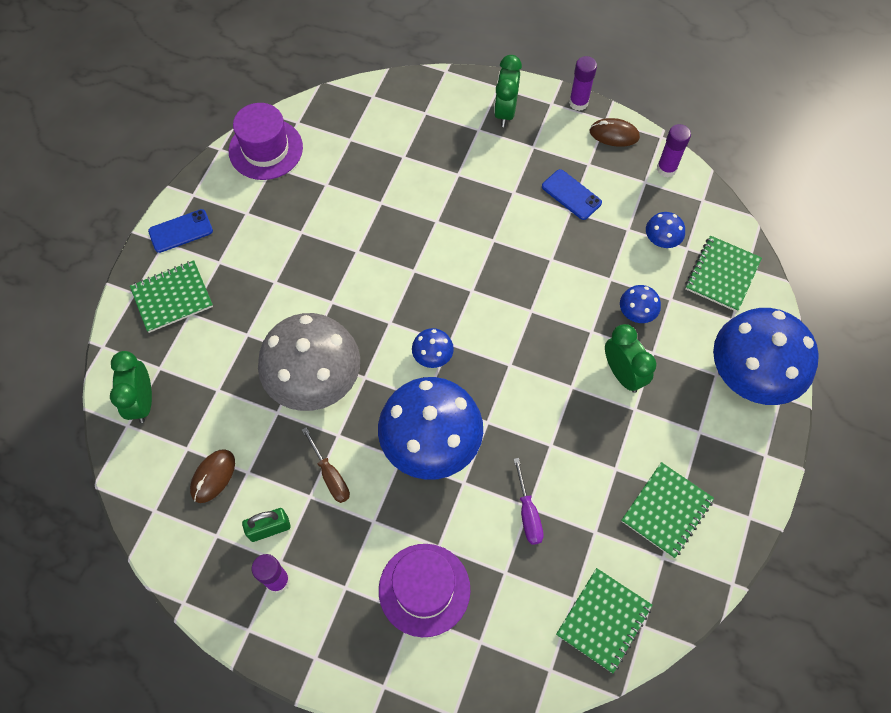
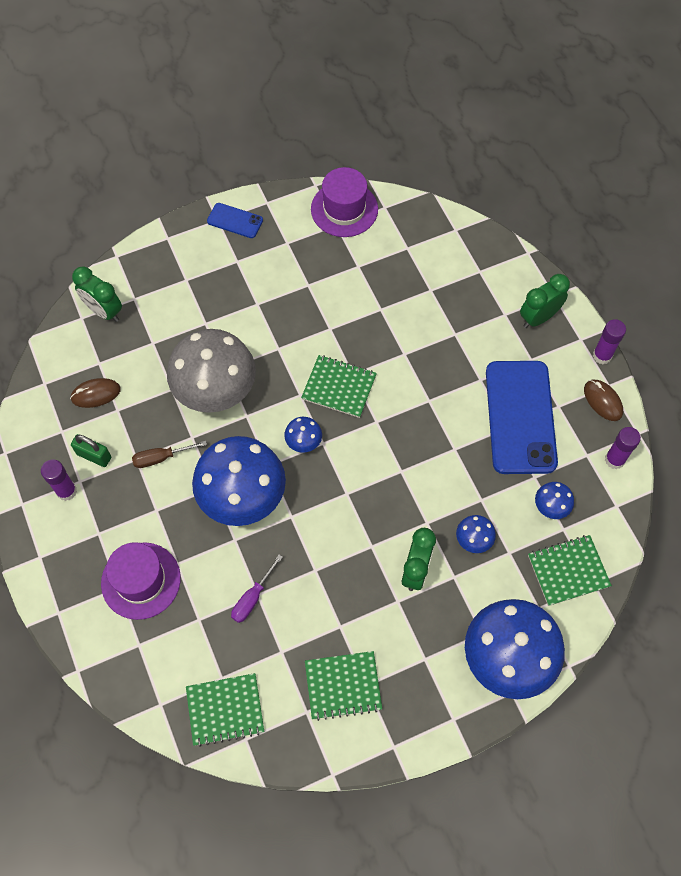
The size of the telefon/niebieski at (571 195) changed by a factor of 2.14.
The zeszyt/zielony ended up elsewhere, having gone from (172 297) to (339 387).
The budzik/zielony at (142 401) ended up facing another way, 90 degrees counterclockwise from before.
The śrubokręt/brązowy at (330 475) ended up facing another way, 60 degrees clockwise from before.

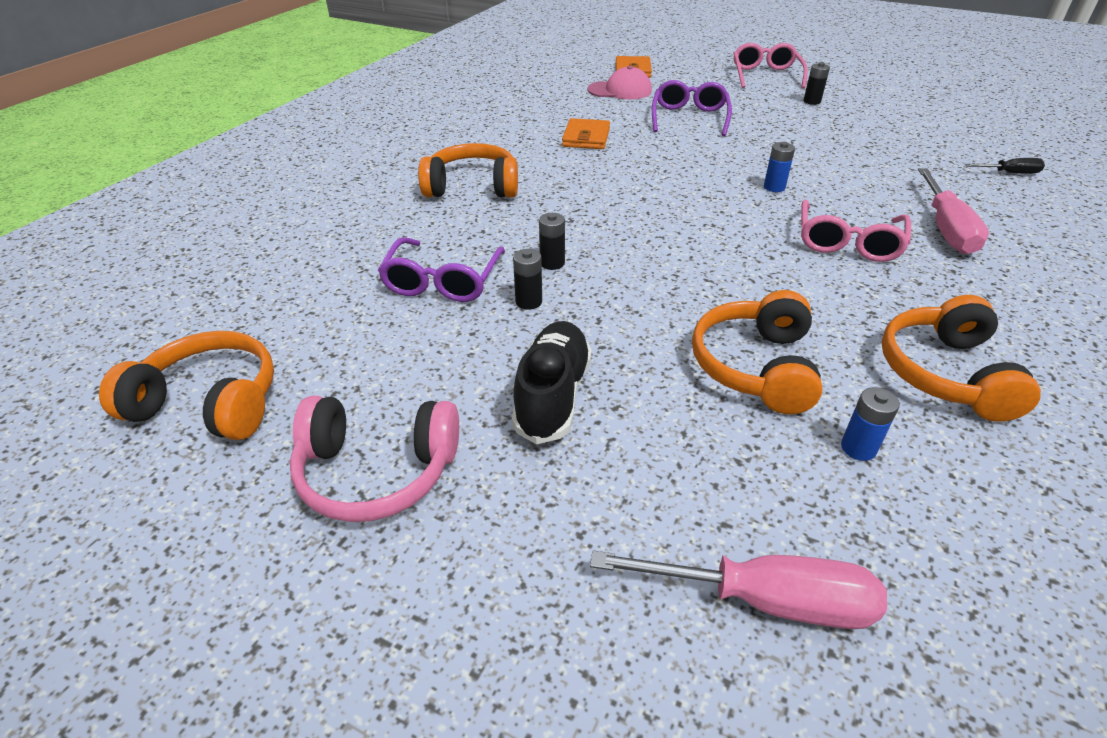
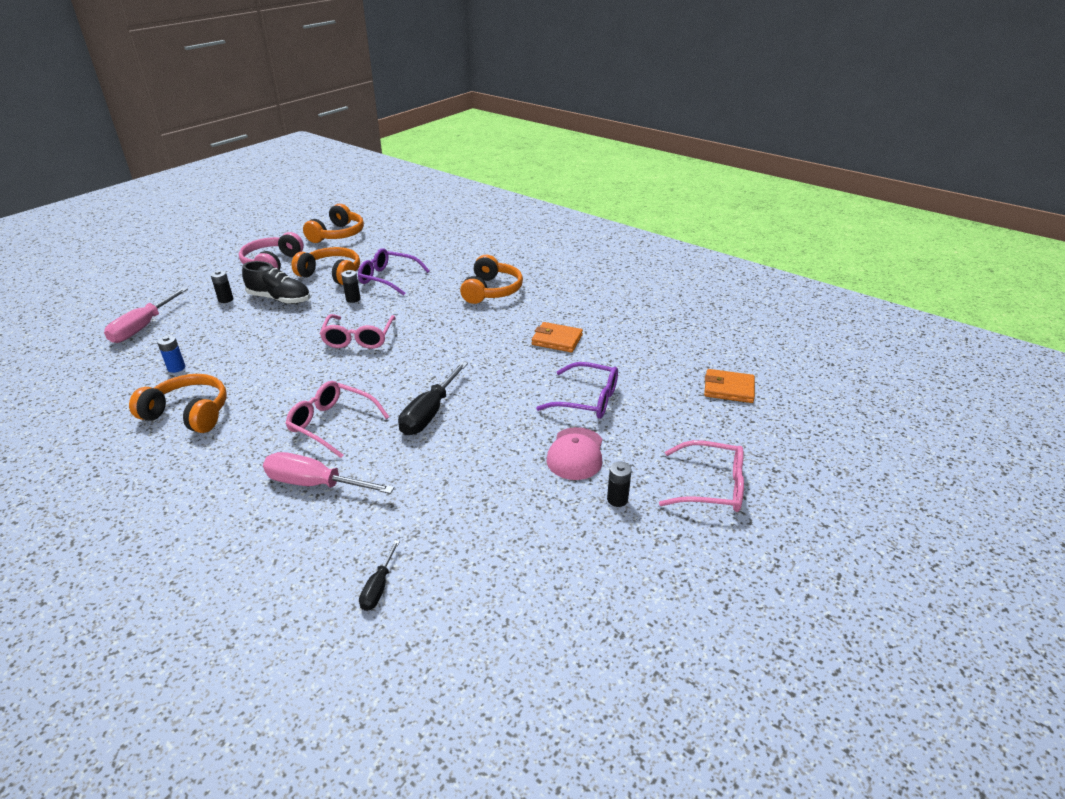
The czapka/różowy ended up elsewhere, having gone from (620 90) to (575 454).
Where the bateria/niebieski stood at (774 187), the śrubokręt/czarny came to stand at (430 413).
The bateria/czarny ended up elsewhere, having gone from (552 263) to (225 299).
The słuchawki/pomarańczowy ended up elsewhere, having gone from (755 367) to (332 274).
The second view gained the okulary/różowy at (358 338).

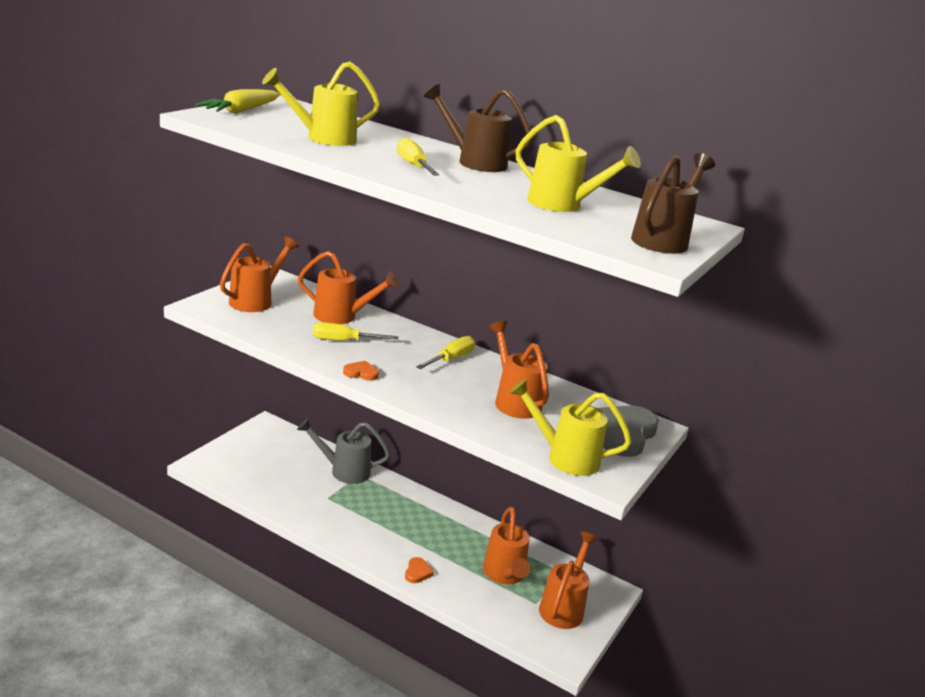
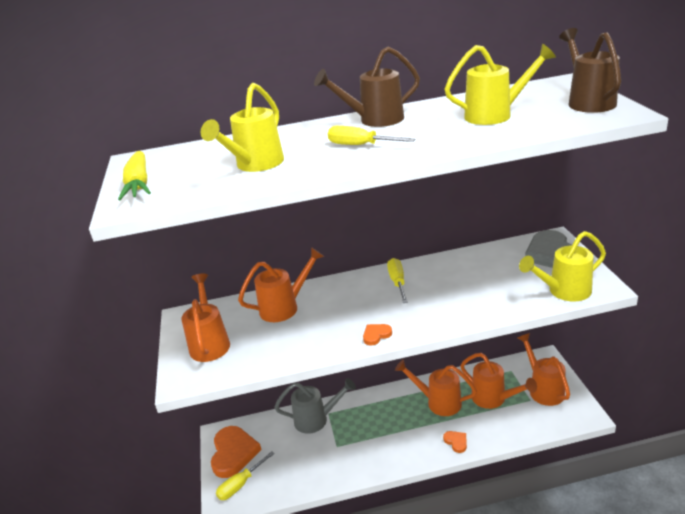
The konewka/pomarańczowy ended up elsewhere, having gone from (514 401) to (438 402).
The śrubokręt/żółty ended up elsewhere, having gone from (344 341) to (241 484).
The konewka/szary at (344 471) ended up facing another way, 150 degrees counterclockwise from before.
The second view gained the serce/pomarańczowy at (233 453).

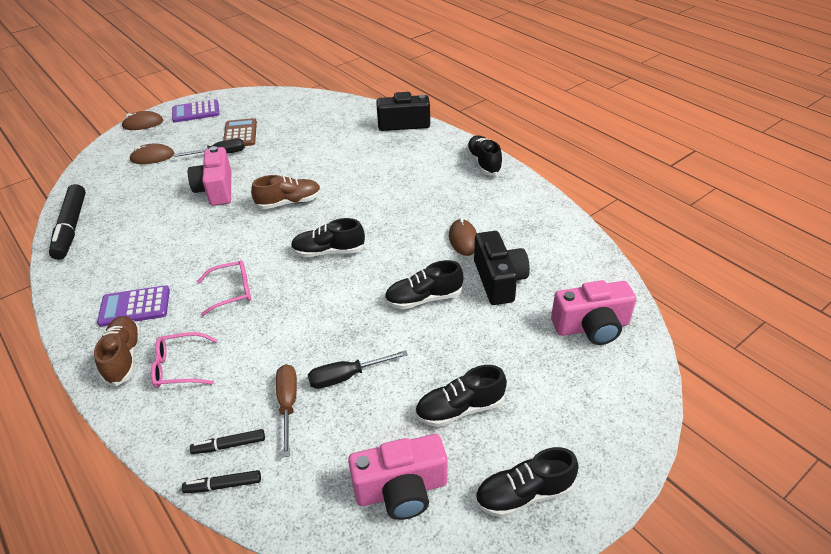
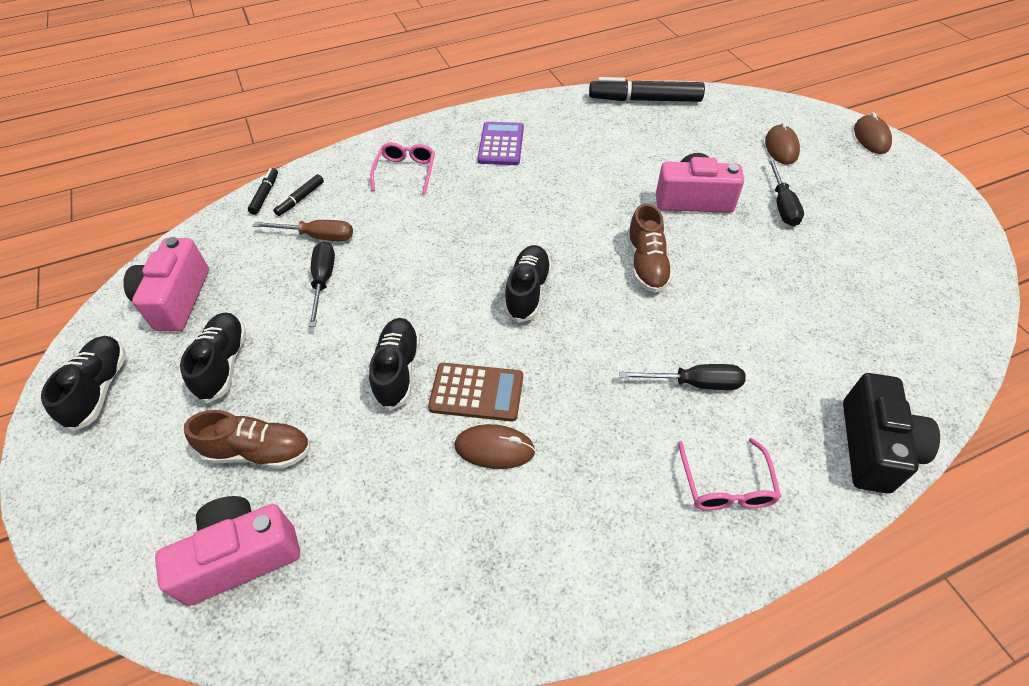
The second view lost the kalkulator/fioletowy at (196 112).
The kalkulator/brązowy ended up elsewhere, having gone from (240 134) to (476 392).
The second view lost the but/czarny at (483 163).
The second view lost the aparat fotograficzny/czarny at (499 280).
The okulary/różowy ended up elsewhere, having gone from (232 291) to (726 485).
The aparat fotograficzny/różowy at (591 327) ended up facing another way, 60 degrees clockwise from before.
The but/brązowy ended up elsewhere, having gone from (124 357) to (258 451).
The flamaster/czarny at (229 445) ended up facing another way, 150 degrees counterclockwise from before.
The second view gained the śrubokręt/czarny at (694 383).

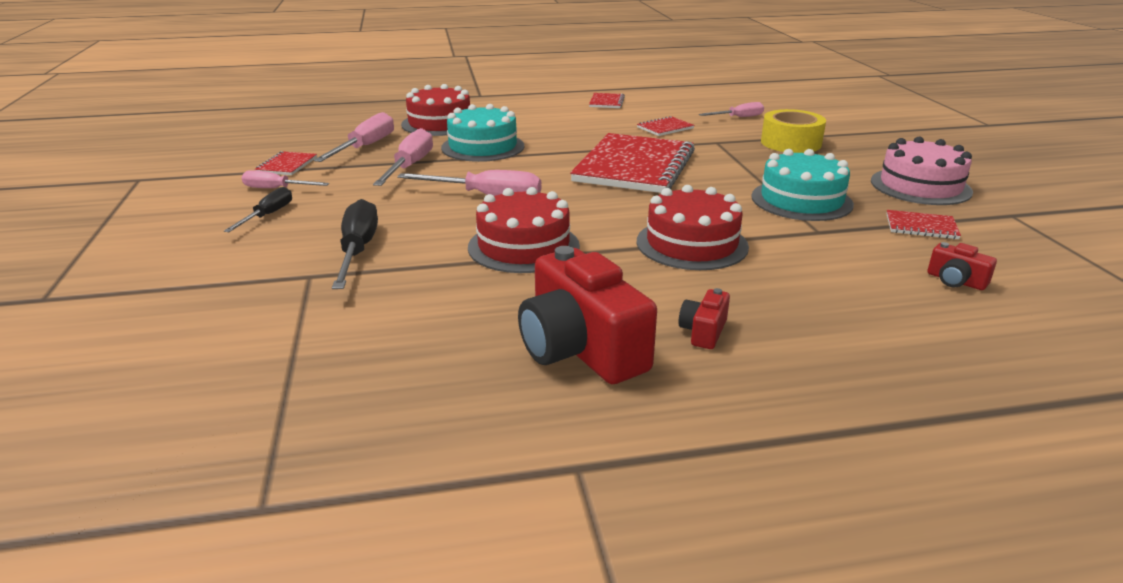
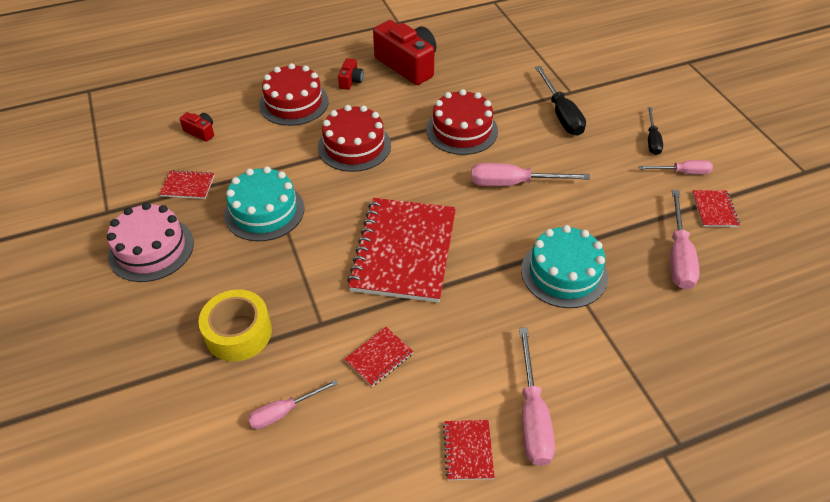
The tort/czerwony ended up elsewhere, having gone from (440 123) to (294 103).
The śrubokręt/różowy ended up elsewhere, having gone from (410 166) to (532 415).

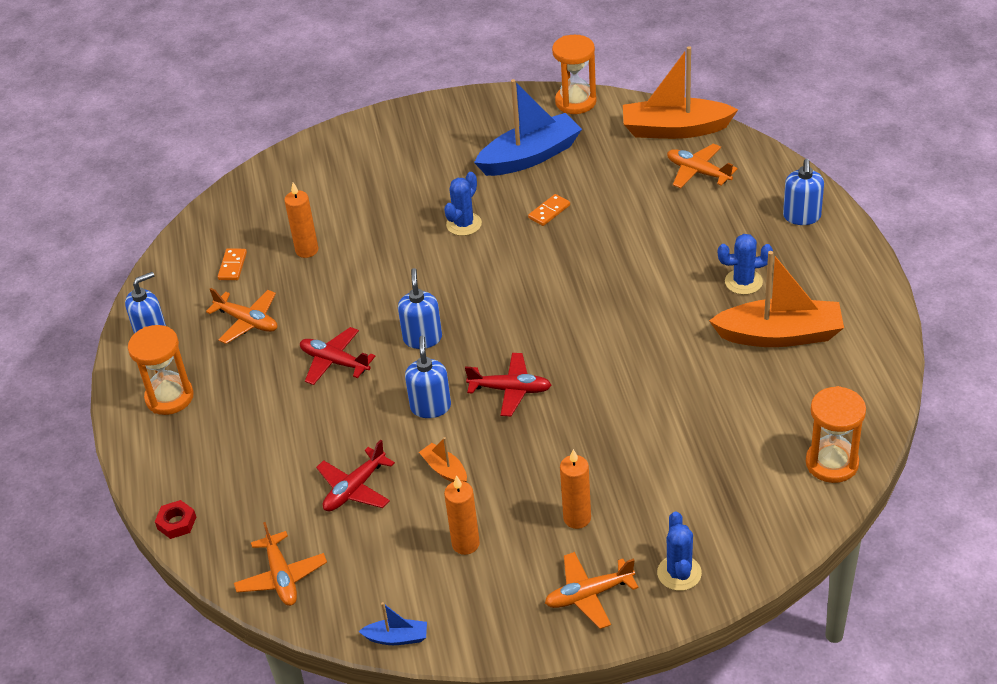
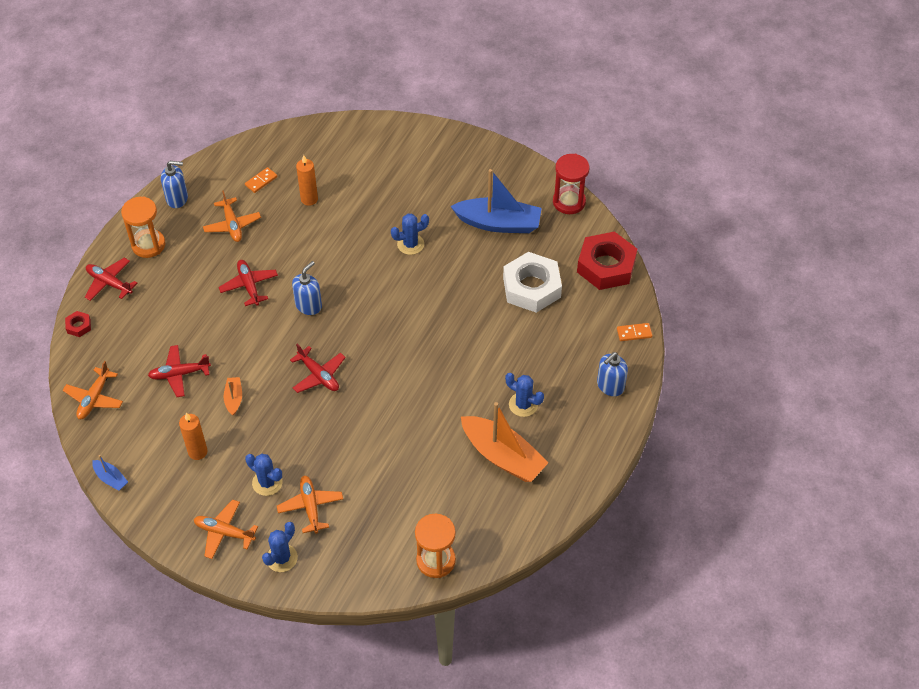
What was the klepsydra/pomarańczowy at (575 102) turned into the klepsydra/czerwony at (569 202).
Where the łódka/pomarańczowy stood at (675 129), the nakrętka/czerwony came to stand at (606 266).
The samolot/pomarańczowy ended up elsewhere, having gone from (698 172) to (311 507).
The kostka domina/pomarańczowy ended up elsewhere, having gone from (549 212) to (634 333).
The second view lost the dozownik mydła/niebieski at (430 407).
Where the świeca/pomarańczowy stood at (577 518), the kaktus/niebieski came to stand at (267 482).
The second view gained the nakrętka/biały at (531 287).
The second view gained the samolot/czerwony at (109 283).

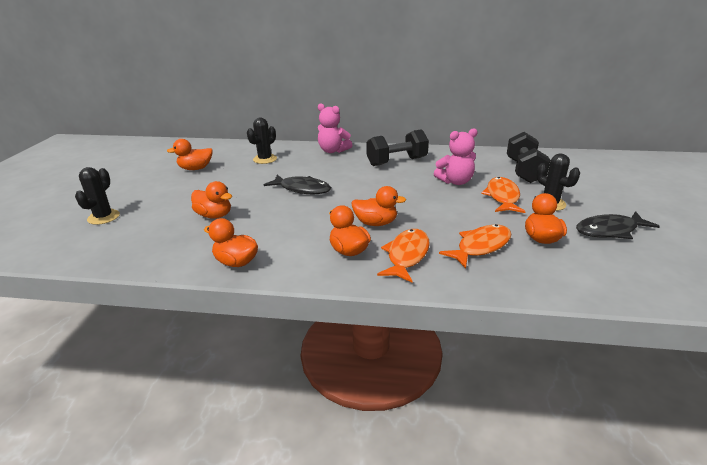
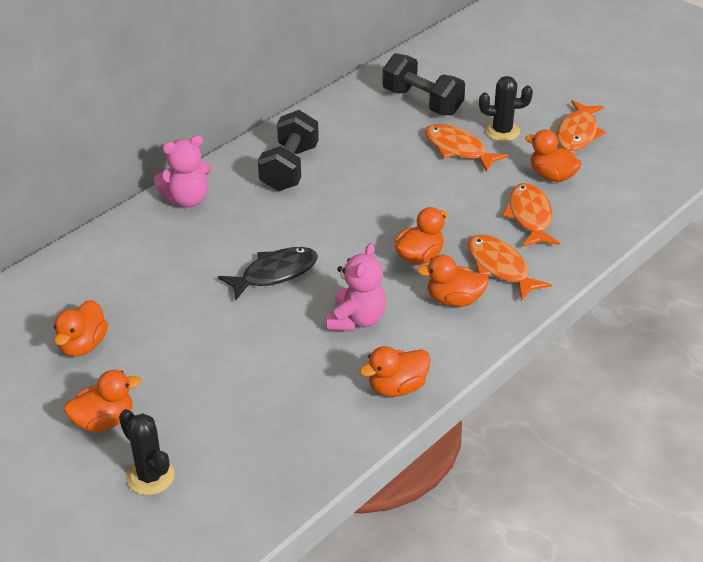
The second view lost the kaktus/czarny at (265 159).
The miś/różowy ended up elsewhere, having gone from (455 181) to (356 320).
The kaczka/pomarańczowy ended up elsewhere, having gone from (214 215) to (104 421).
What was the ryba/czarny at (610 231) turned into the ryba/pomarańczowy at (577 133).

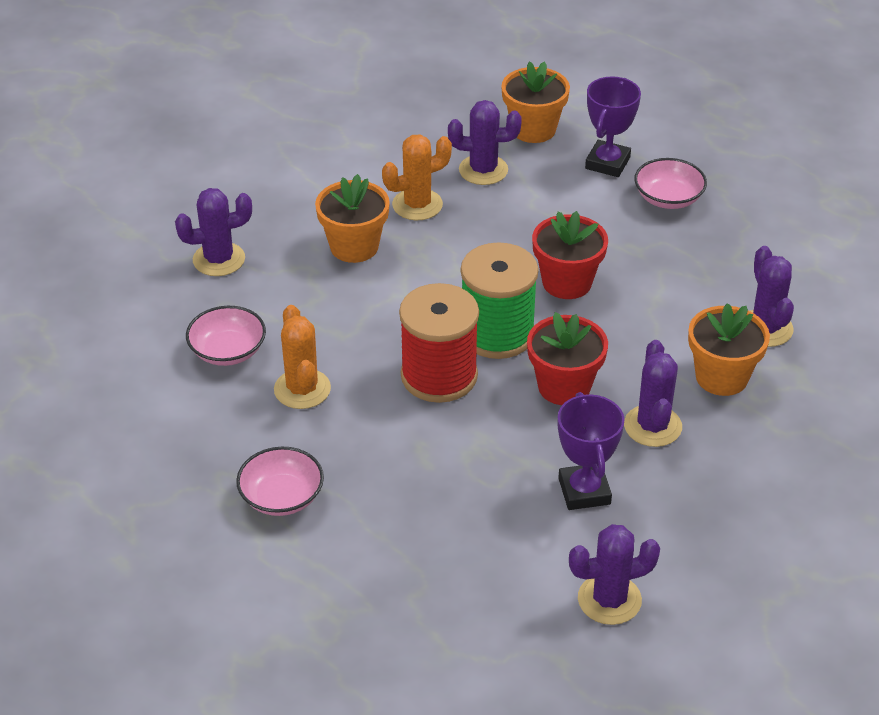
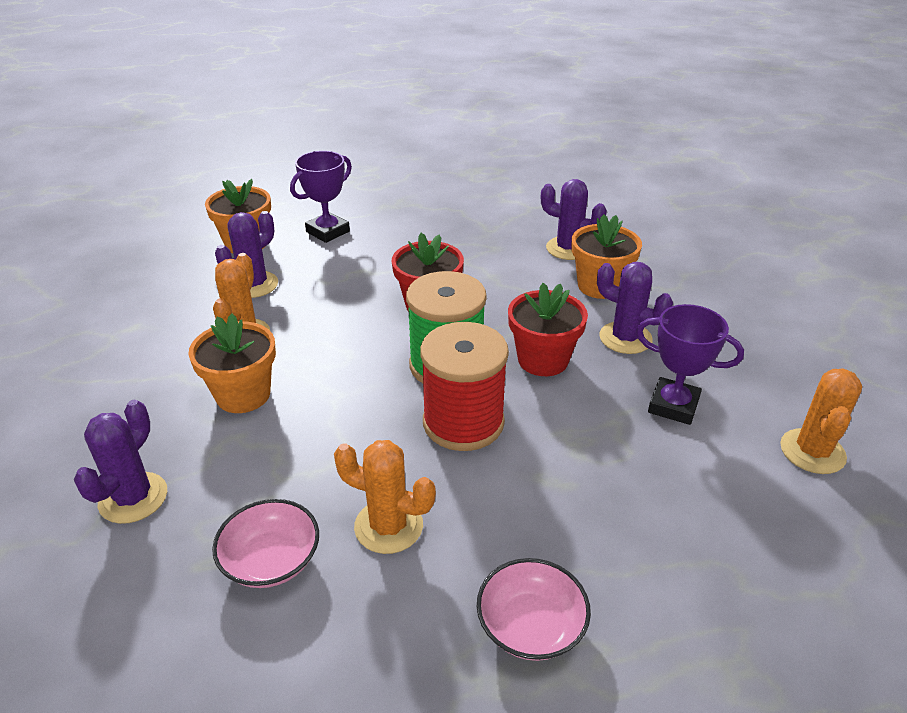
The puchar/fioletowy at (607 163) ended up facing another way, 75 degrees clockwise from before.
The second view lost the miska/różowy at (668 198).
What was the kaktus/fioletowy at (609 600) turned into the kaktus/pomarańczowy at (812 451).

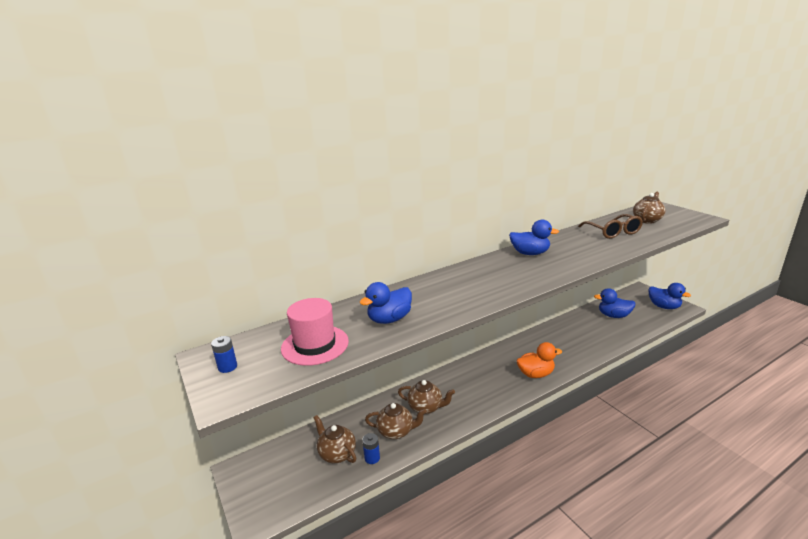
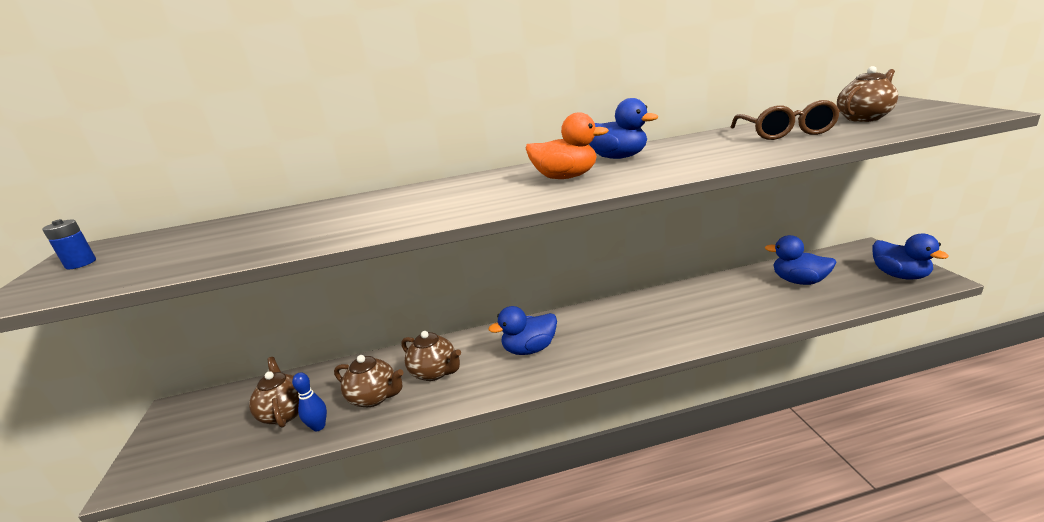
The kaczka/niebieski ended up elsewhere, having gone from (389 319) to (529 349).
The second view lost the kapelusz/różowy at (315 345).
The kaczka/pomarańczowy ended up elsewhere, having gone from (535 374) to (565 177).
Where the bateria/niebieski stood at (372 458), the kręgiel/niebieski came to stand at (318 426).

